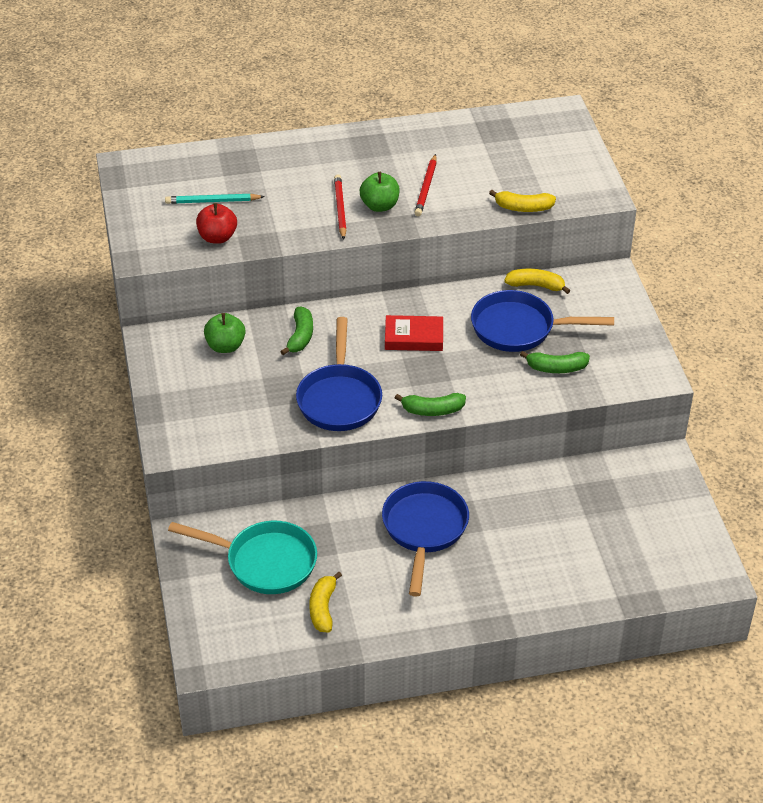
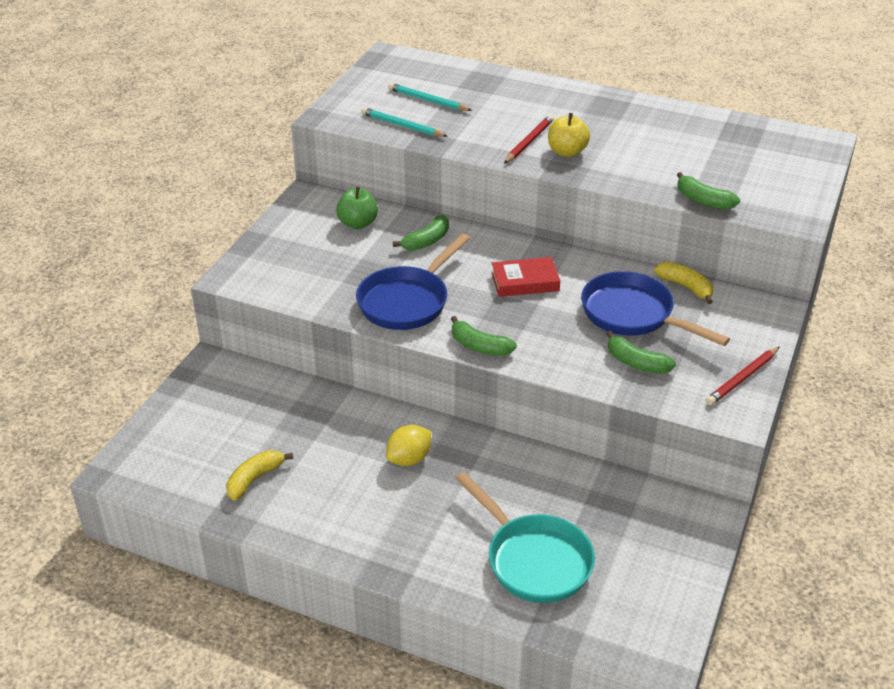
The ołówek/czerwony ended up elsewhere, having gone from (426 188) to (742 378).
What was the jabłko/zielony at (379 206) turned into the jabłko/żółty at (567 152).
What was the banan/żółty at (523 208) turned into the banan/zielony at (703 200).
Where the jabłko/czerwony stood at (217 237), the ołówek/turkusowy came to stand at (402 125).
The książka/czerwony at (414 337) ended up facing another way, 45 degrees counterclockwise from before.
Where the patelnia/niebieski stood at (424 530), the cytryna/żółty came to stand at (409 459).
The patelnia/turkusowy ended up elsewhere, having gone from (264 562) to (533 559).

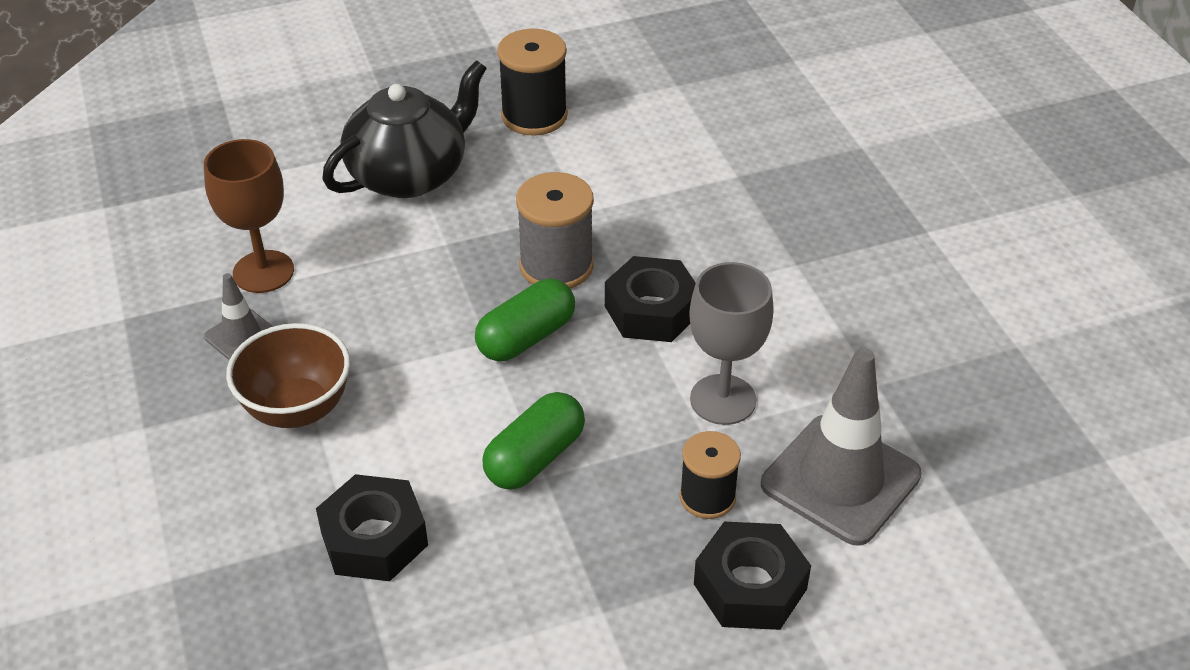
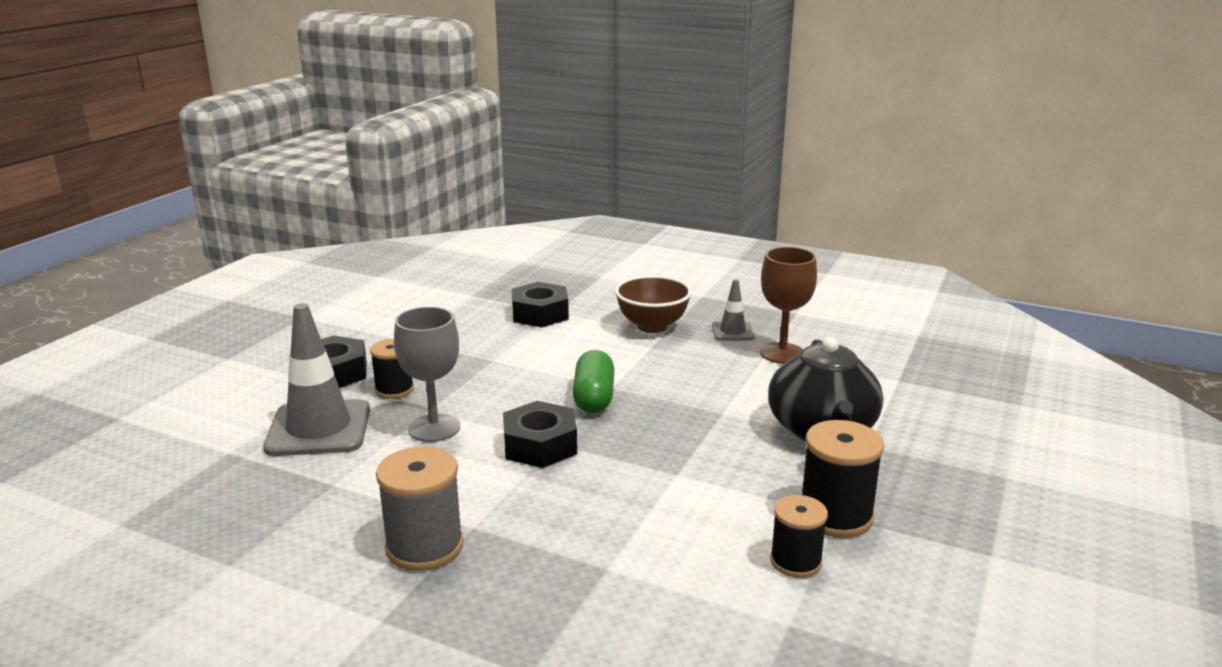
The szpulka/szary ended up elsewhere, having gone from (556 266) to (424 547).
The second view lost the kapsułka/zielony at (535 458).
The second view gained the szpulka/czarny at (795 561).

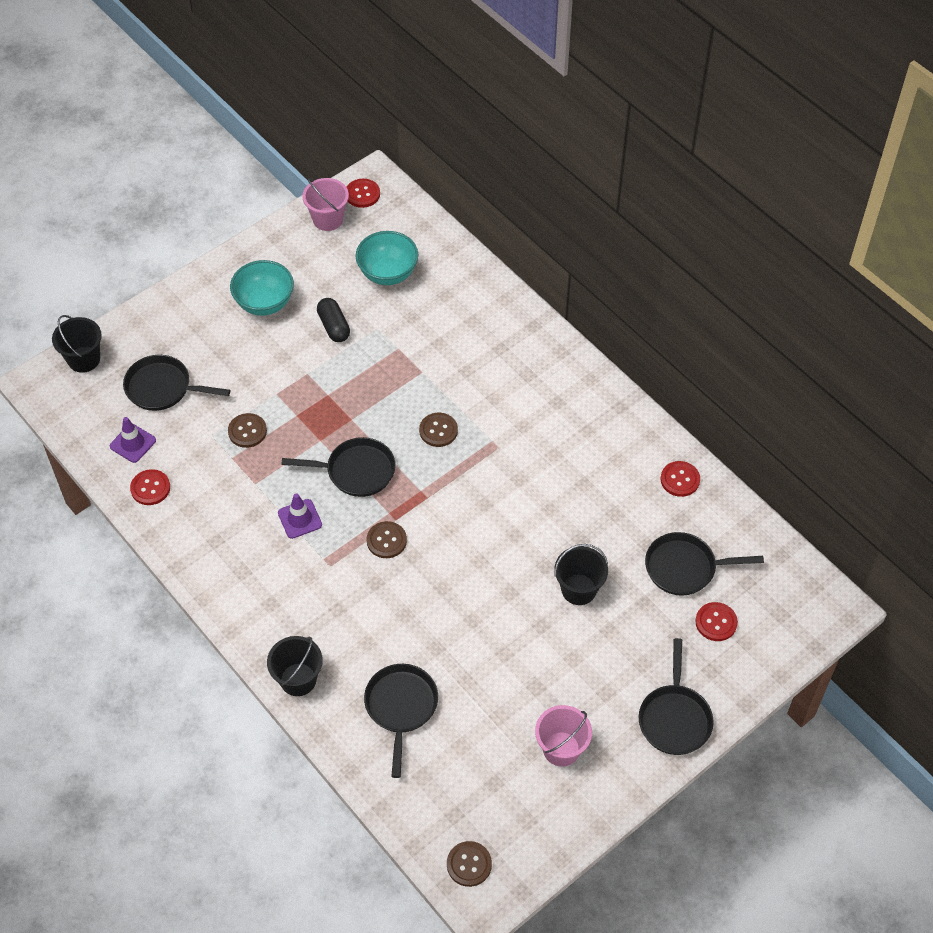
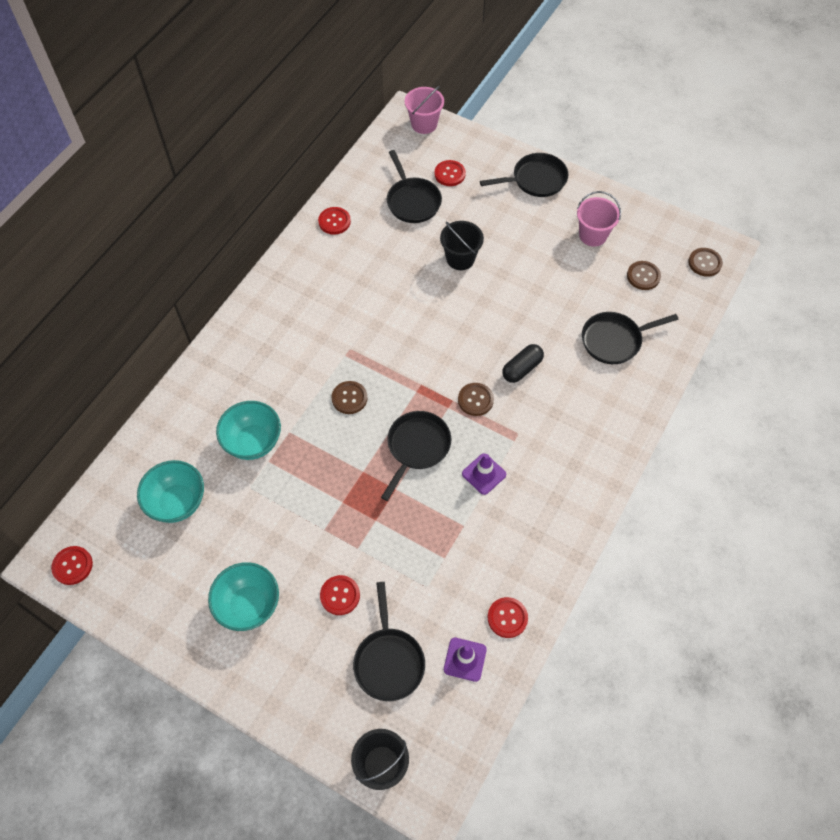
The wiadro/różowy ended up elsewhere, having gone from (328 219) to (424 124).
The kapsułka/czarny ended up elsewhere, having gone from (334 326) to (522 368).
The guzik/brązowy ended up elsewhere, having gone from (247 431) to (643 276).
The patelnia/czarny at (356 471) ended up facing another way, 45 degrees clockwise from before.
The second view lost the wiadro/czarny at (298 679).
The second view gained the miska/turkusowy at (253 442).
The second view gained the guzik/czerwony at (340 595).

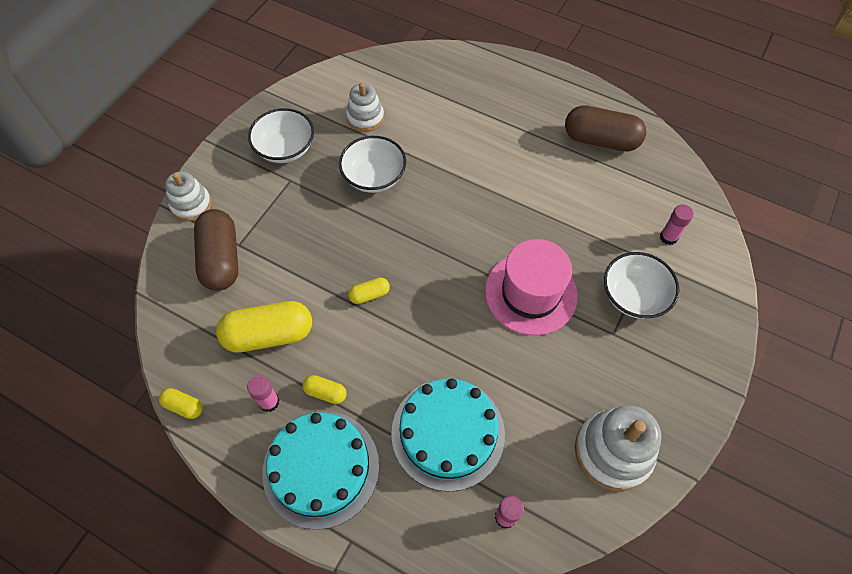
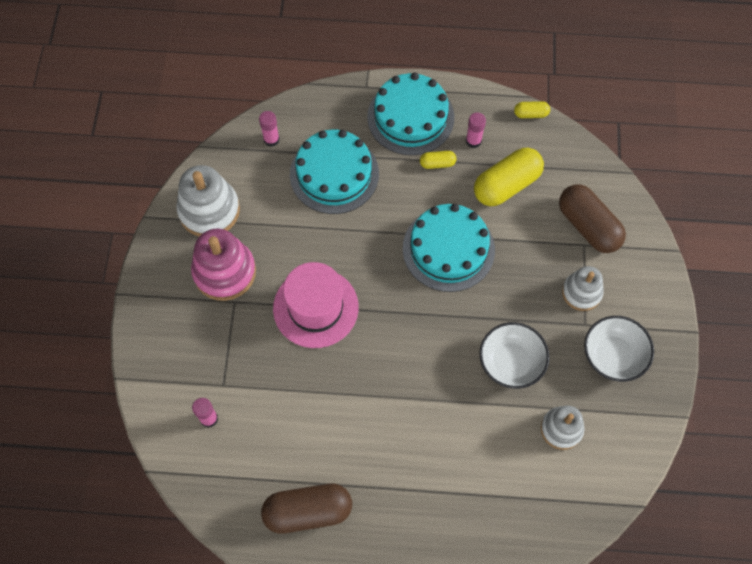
The zabawka nakładanka/biały ended up elsewhere, having gone from (191 204) to (581 292).
The second view lost the miska/biały at (633 296).
Where the kapsułka/żółty stood at (369 295), the tort/turkusowy came to stand at (448 249).
The second view gained the zabawka nakładanka/różowy at (224 272).

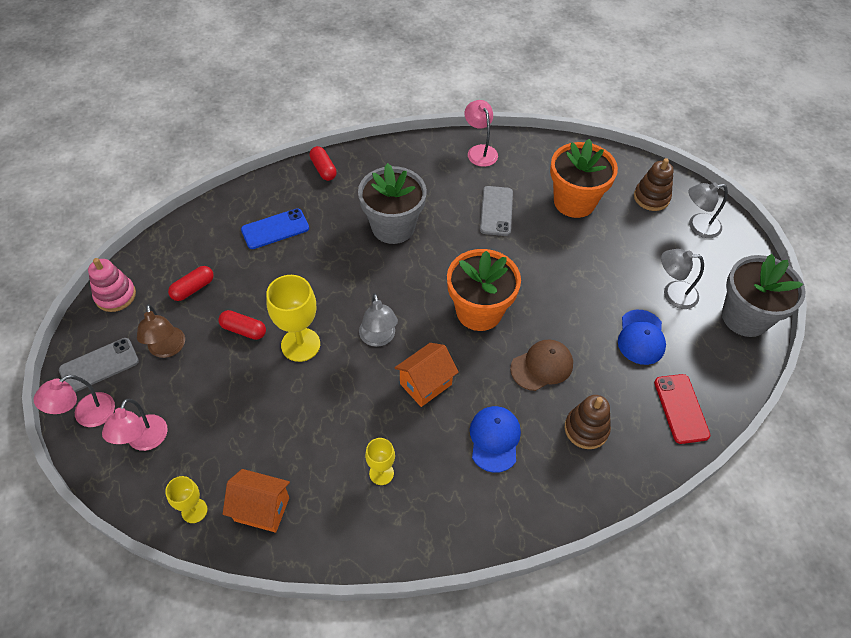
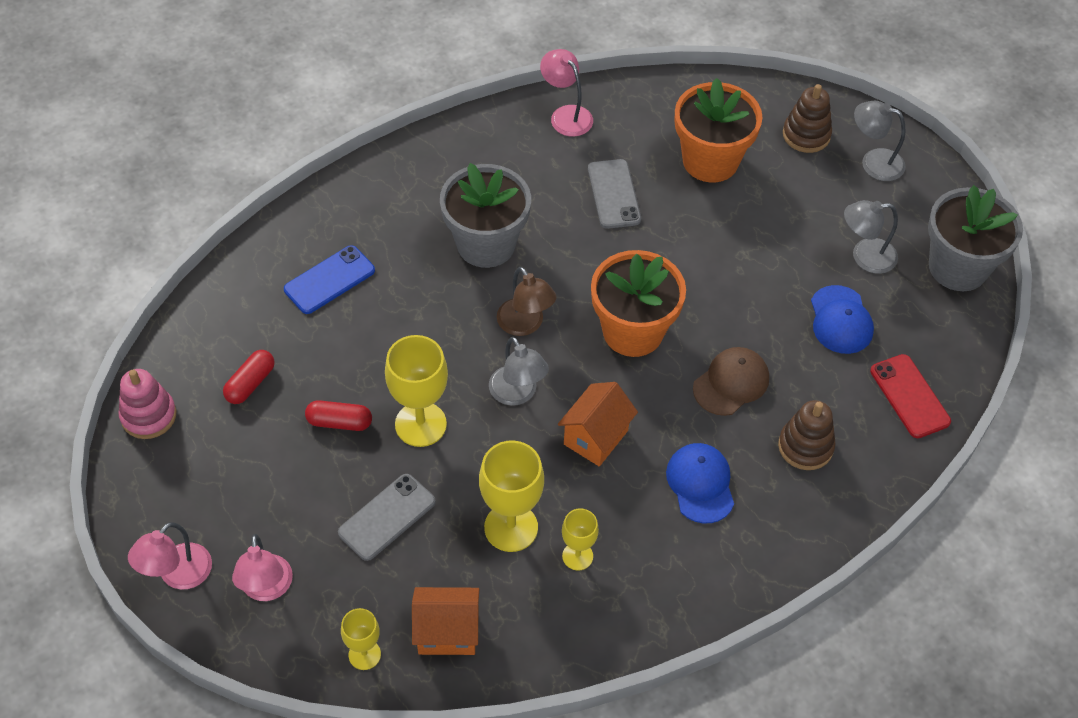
The second view lost the kapsułka/czerwony at (323 169).
The lampka/szary at (698 226) ended up facing another way, 45 degrees clockwise from before.
The lampka/brązowy ended up elsewhere, having gone from (167 349) to (525 325).
The telefon/szary ended up elsewhere, having gone from (99 365) to (387 517).
The second view gained the kielich/żółty at (511 527).

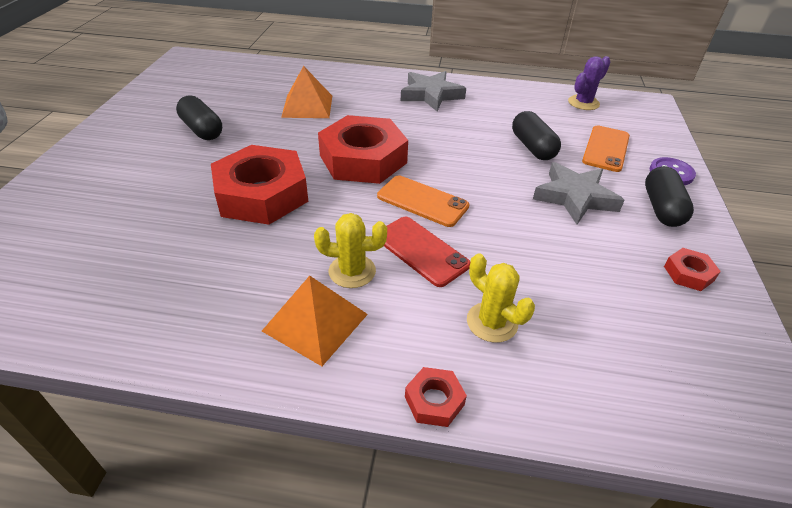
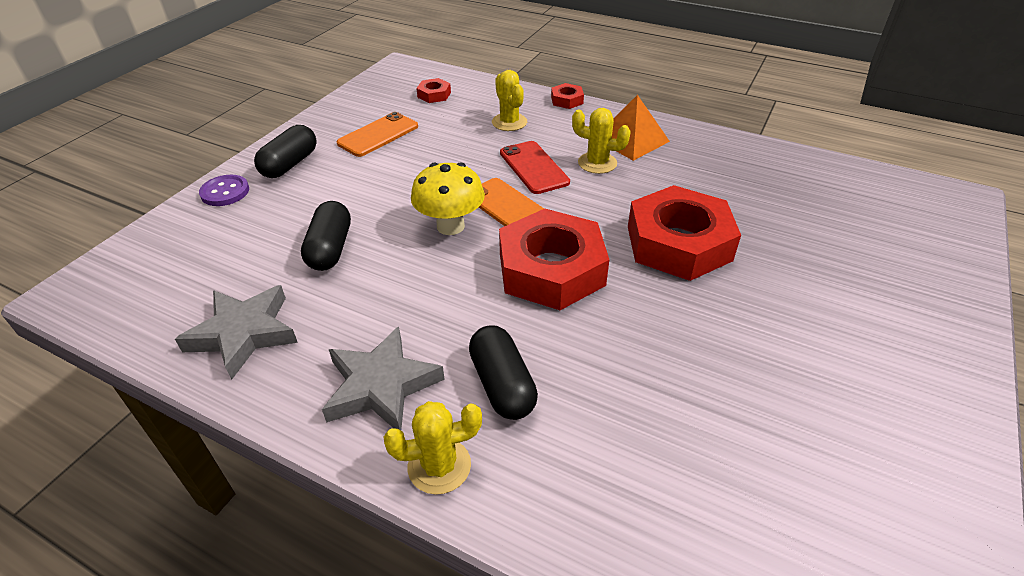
The second view lost the kaktus/fioletowy at (583 103).
The second view lost the piramida/pomarańczowy at (307 106).
The kapsułka/czarny ended up elsewhere, having gone from (202 130) to (502 385).
The telefon/pomarańczowy ended up elsewhere, having gone from (606 148) to (378 135).
The gwiazda/szary ended up elsewhere, having gone from (574 197) to (244 334).
The nakrętka/czerwony ended up elsewhere, having gone from (688 273) to (434 95).
The second view gained the grzyb/żółty at (450 226).
The second view gained the kaktus/żółty at (439 466).

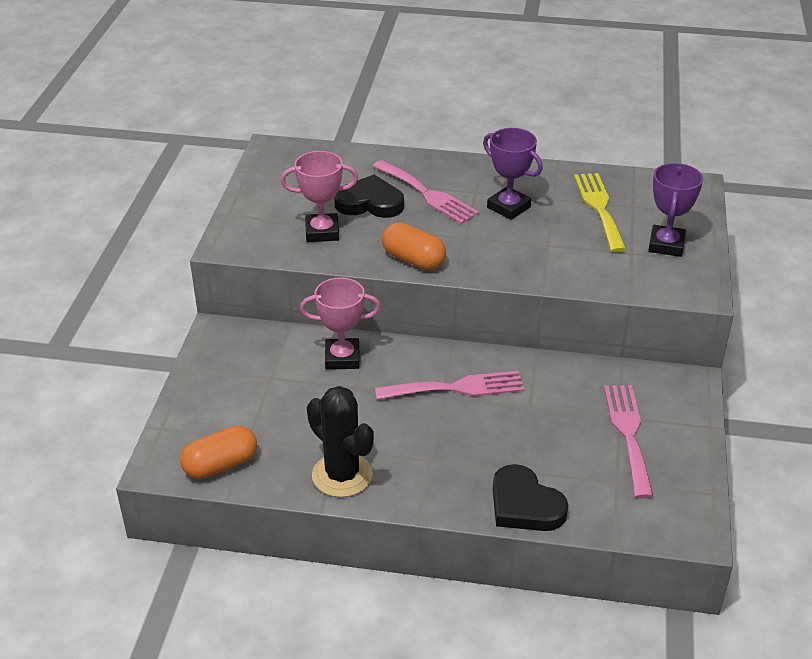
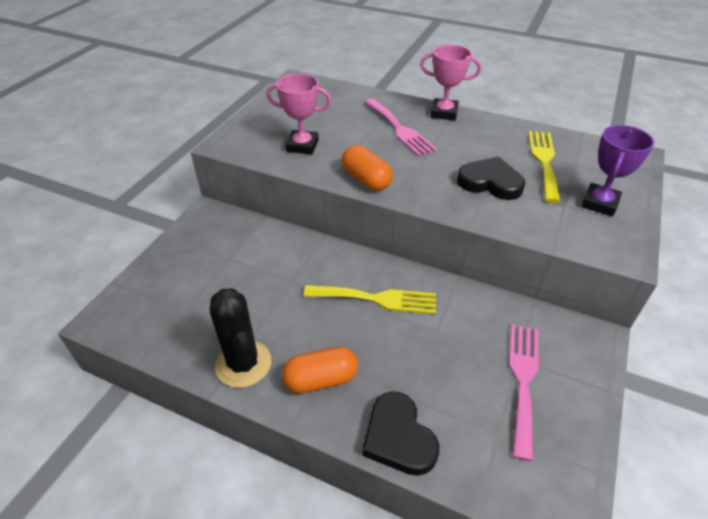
The second view lost the puchar/fioletowy at (508 207).
The serce/czarny ended up elsewhere, having gone from (370 203) to (490 182).
The puchar/różowy ended up elsewhere, having gone from (342 358) to (444 113).
What was the widelec/różowy at (457 388) turned into the widelec/żółty at (376 299).
The kapsułka/pomarańczowy ended up elsewhere, having gone from (221 465) to (321 379).

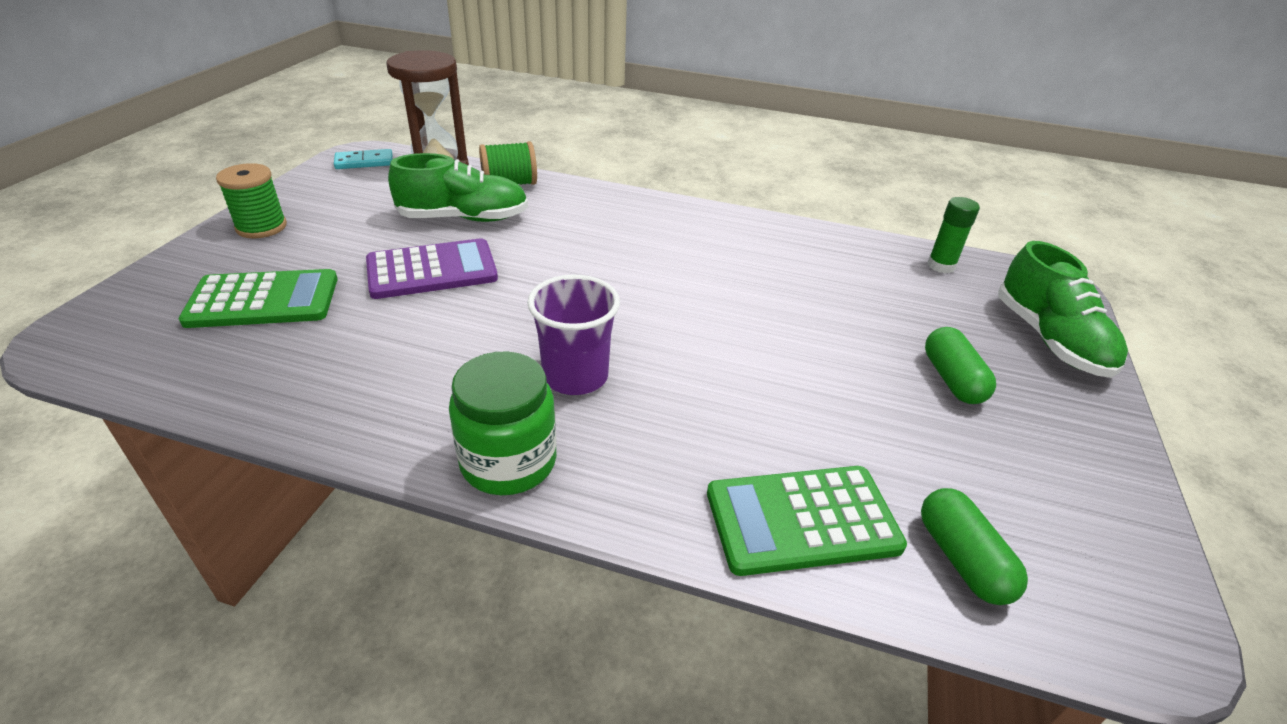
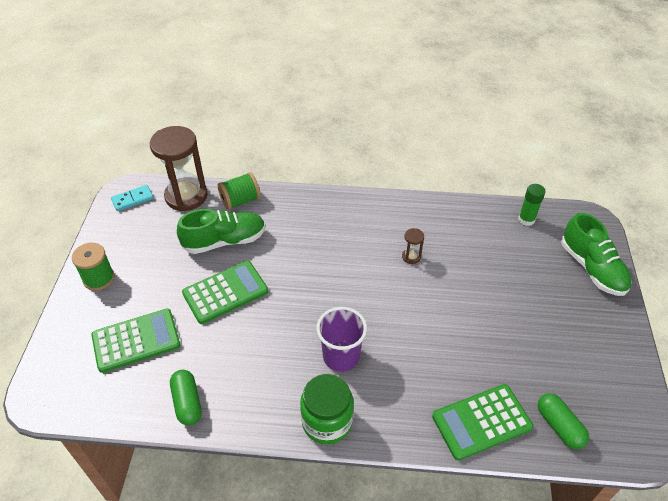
What was the kalkulator/fioletowy at (432 270) turned into the kalkulator/zielony at (225 292).
The kapsułka/zielony ended up elsewhere, having gone from (952 379) to (187 402).
The second view gained the klepsydra/brązowy at (411 257).

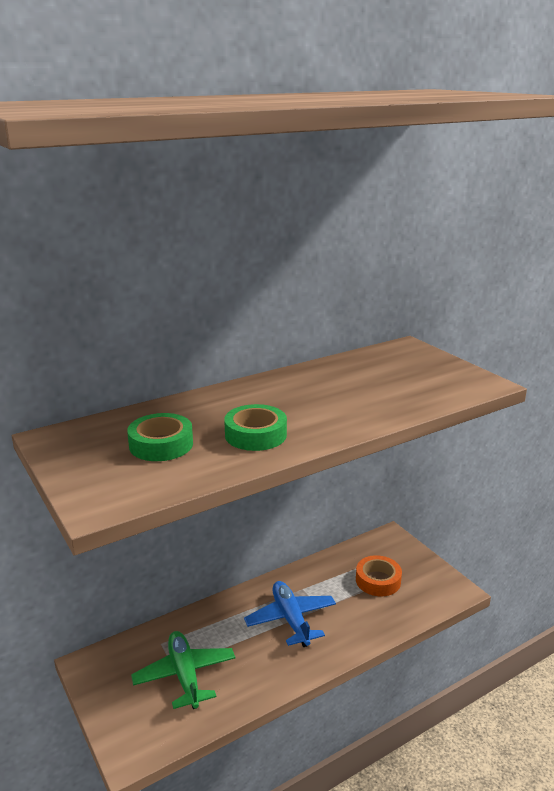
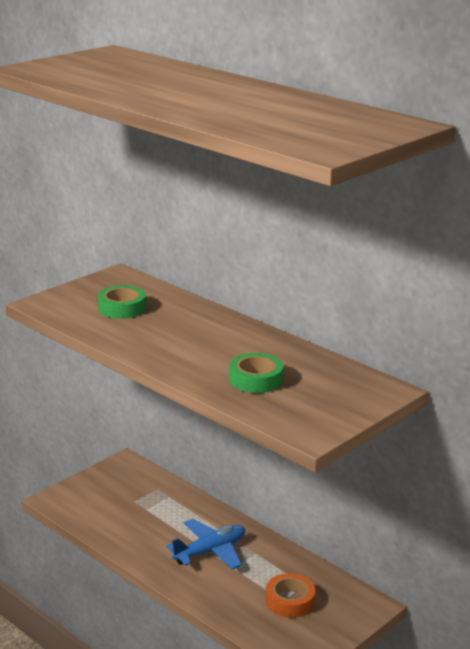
The taśma klejąca/zielony ended up elsewhere, having gone from (255 435) to (256 379).
The second view lost the samolot/zielony at (185 675).

